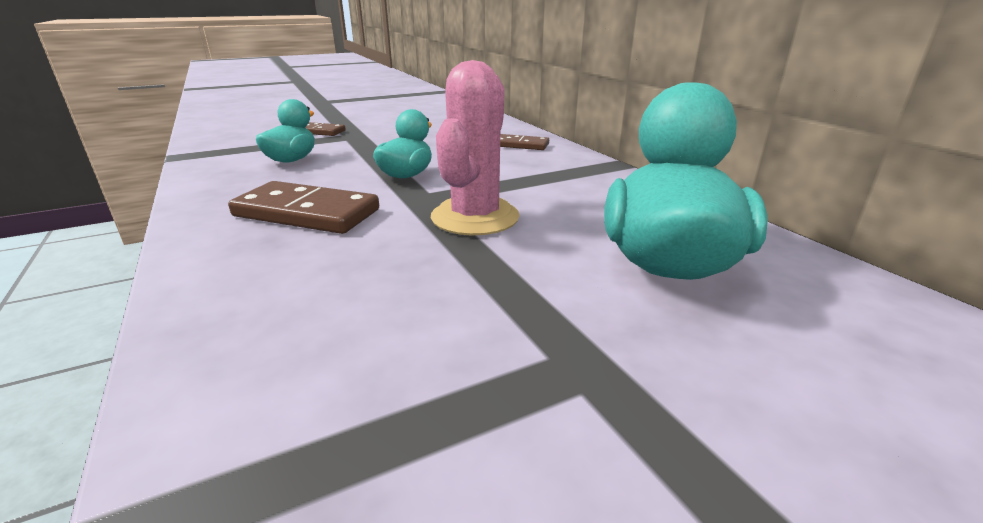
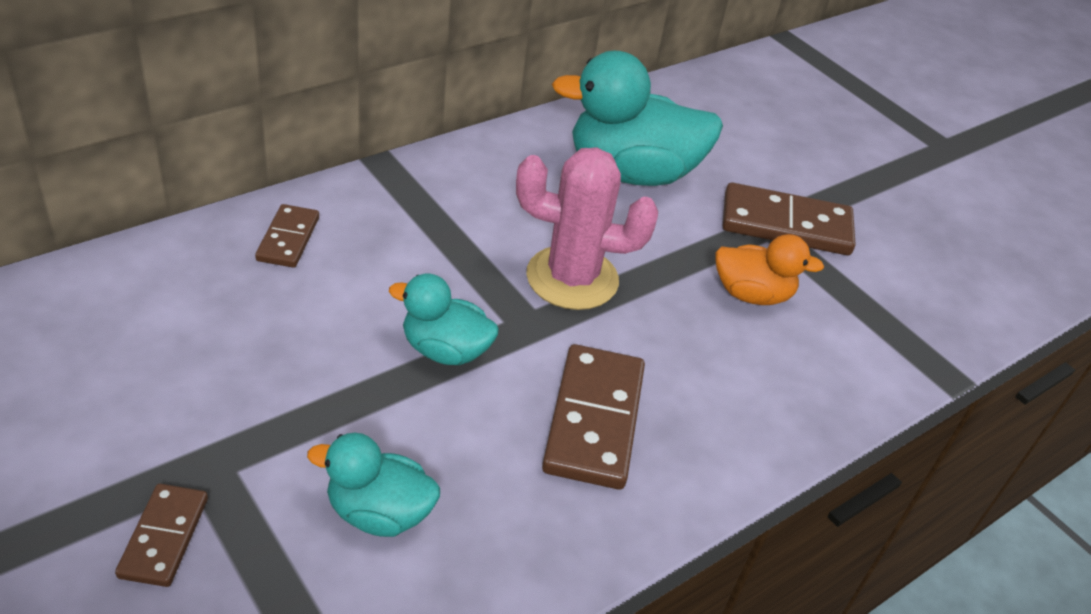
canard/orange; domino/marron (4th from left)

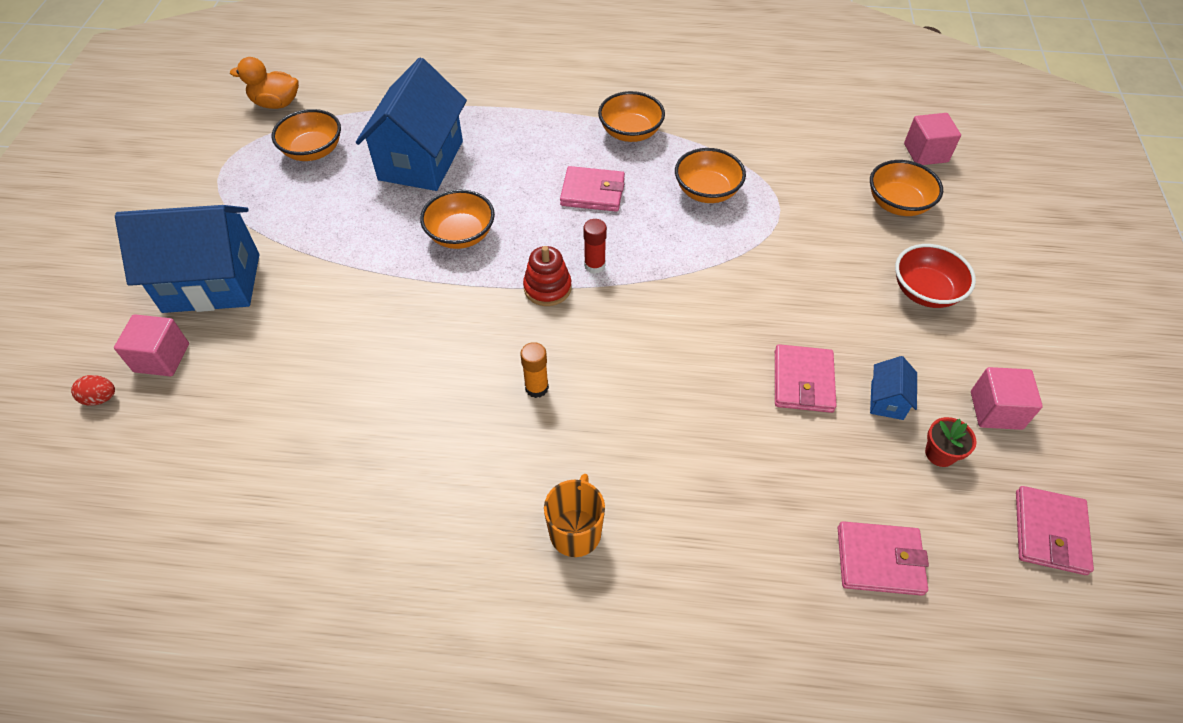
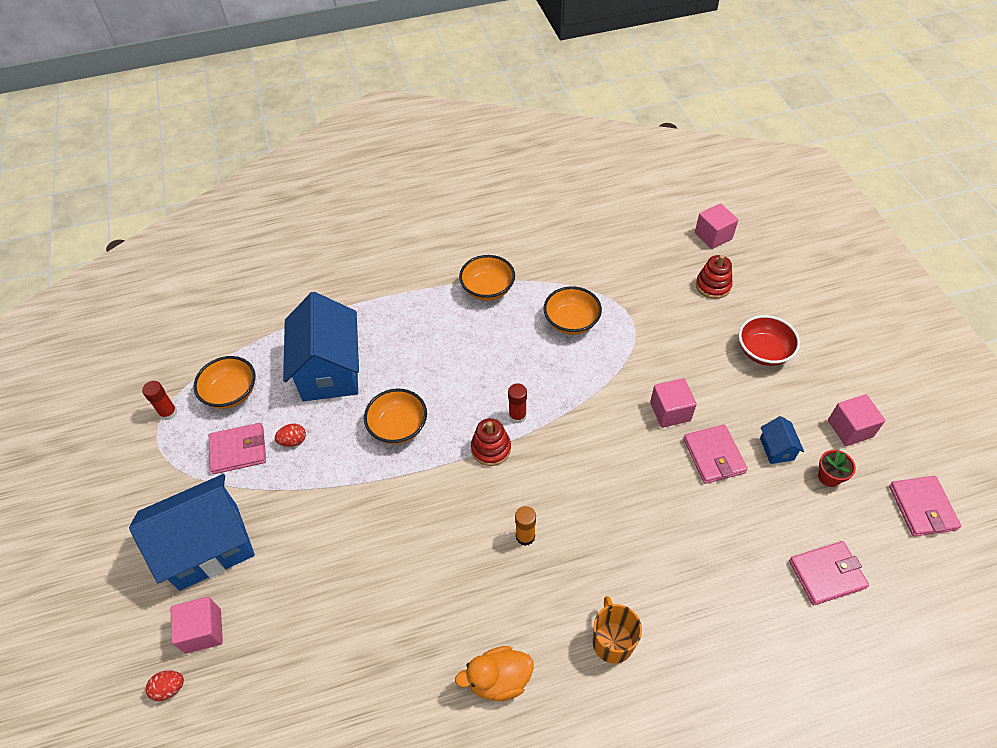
bâton de colle/rouge (1st from left); œuf/rouge (2nd from left); cube/rose (2nd from left); canard/orange; portefeuille/rose (1st from left); jouet à empiler/rouge (2nd from left)

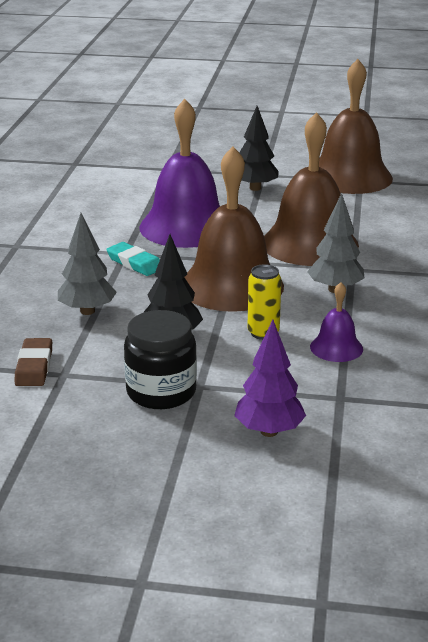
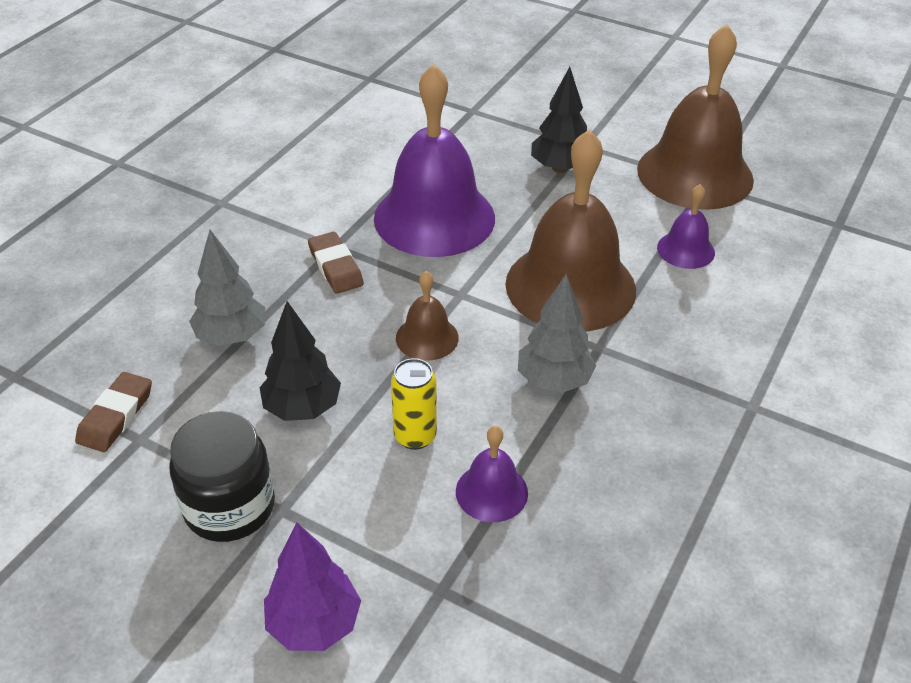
cloche/violet (3rd from left); gomme/marron (2nd from left); cloche/marron (1st from left)

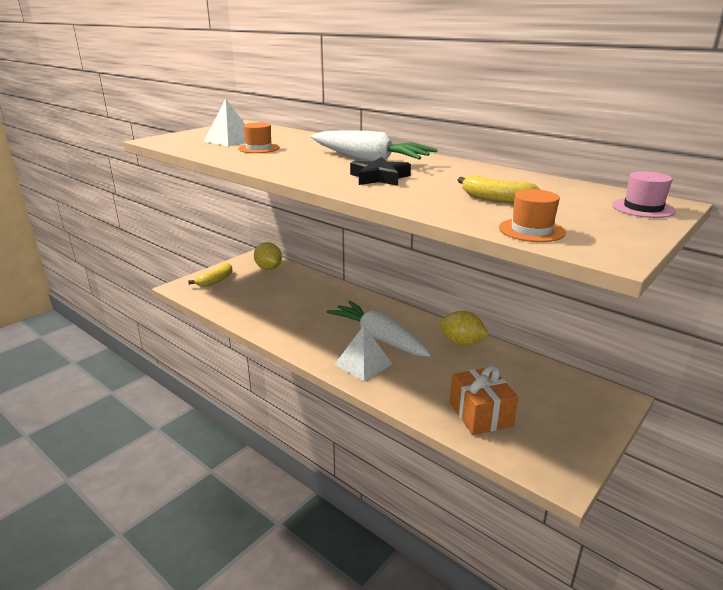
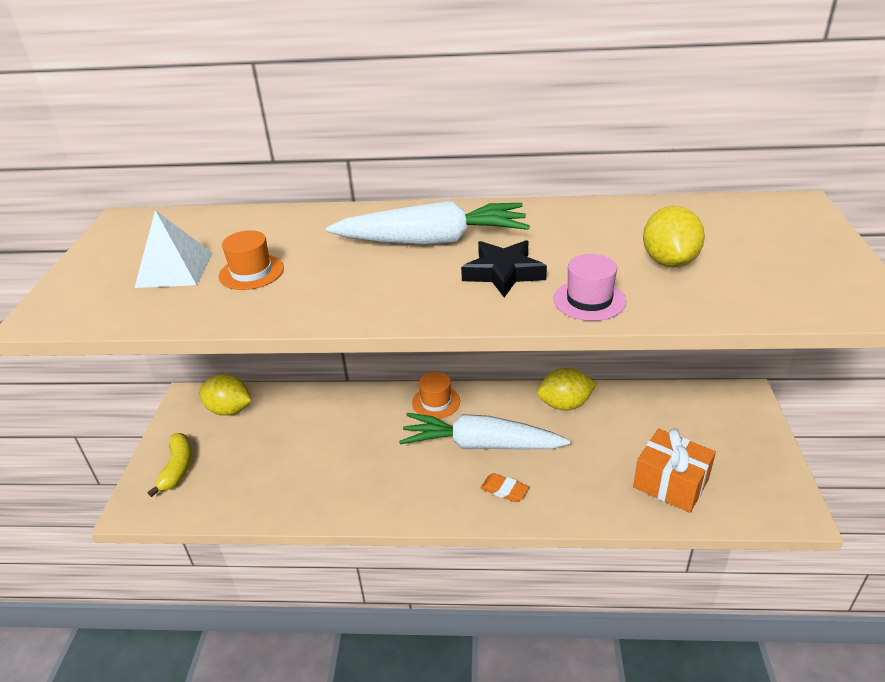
chapeau/orange (2nd from left); chapeau/rose; gomme/orange; citron/jaune (3rd from left)

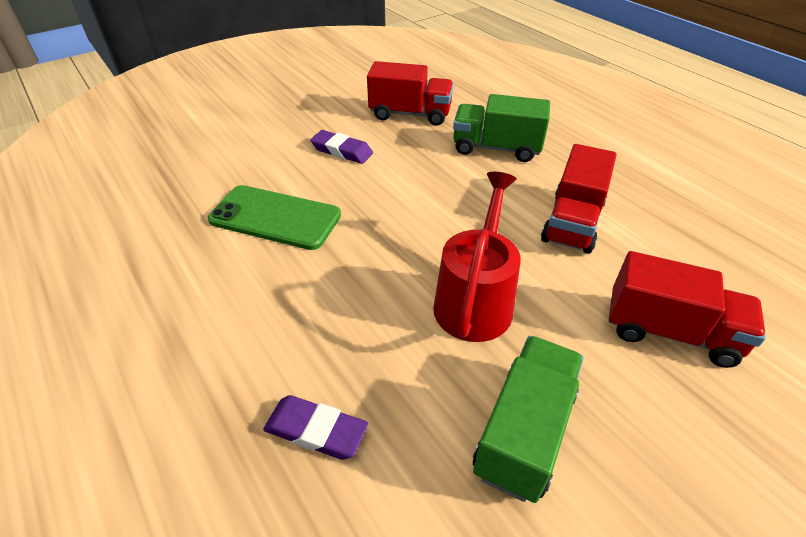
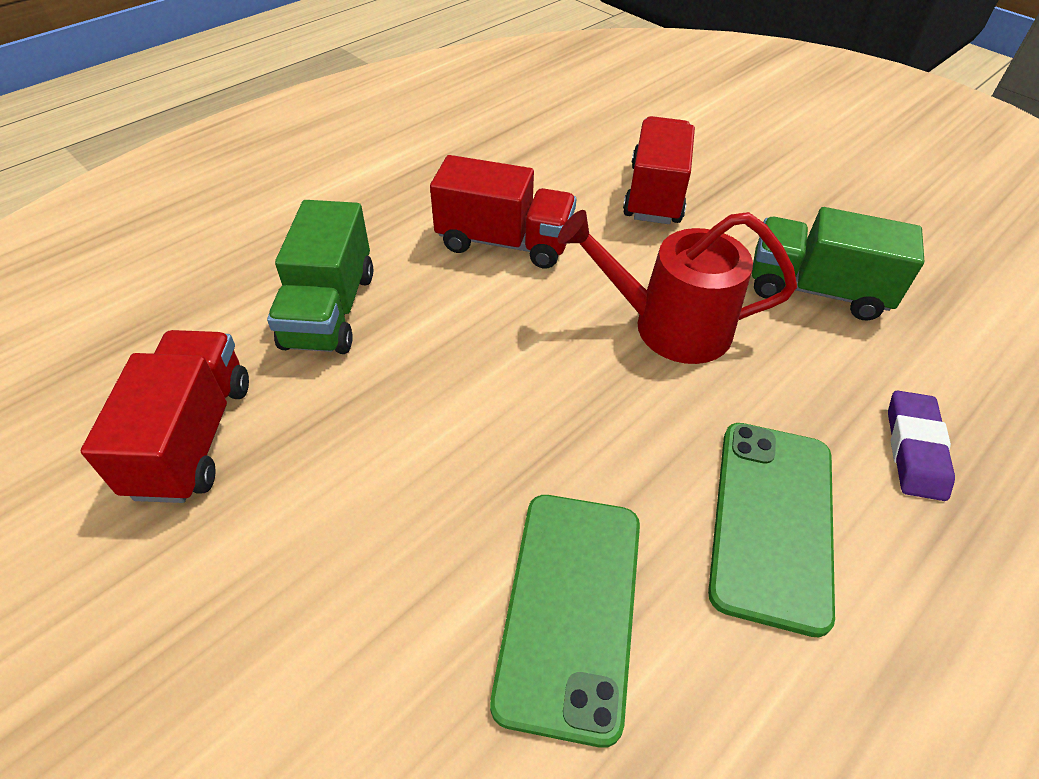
gomme/violet (2nd from left in the first image); téléphone/vert (2nd from left)

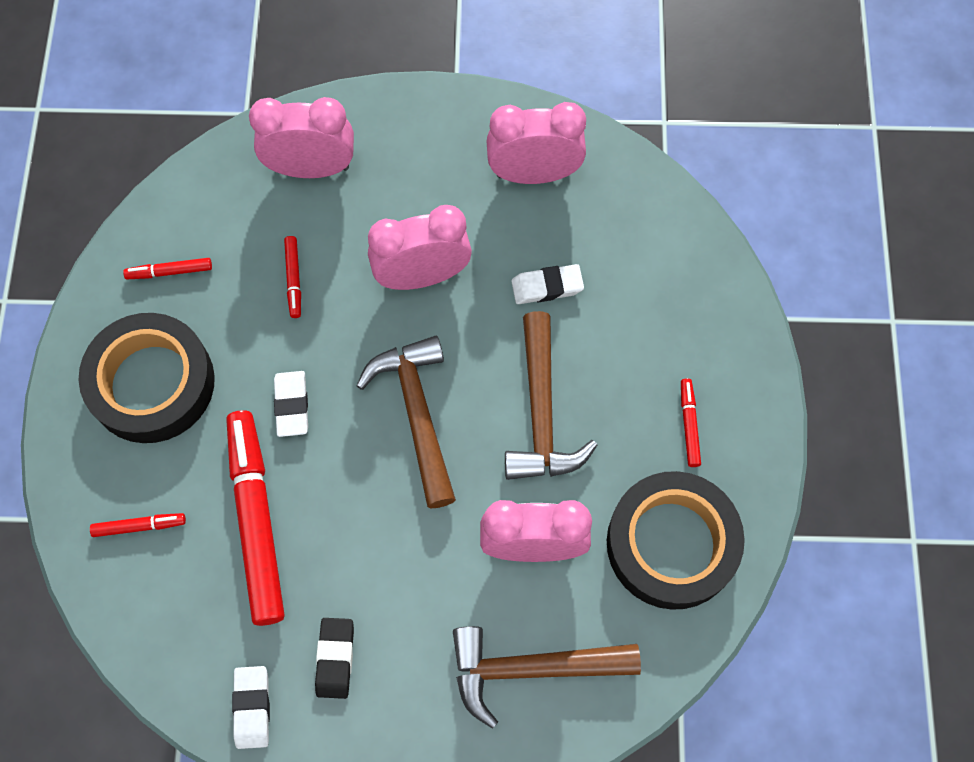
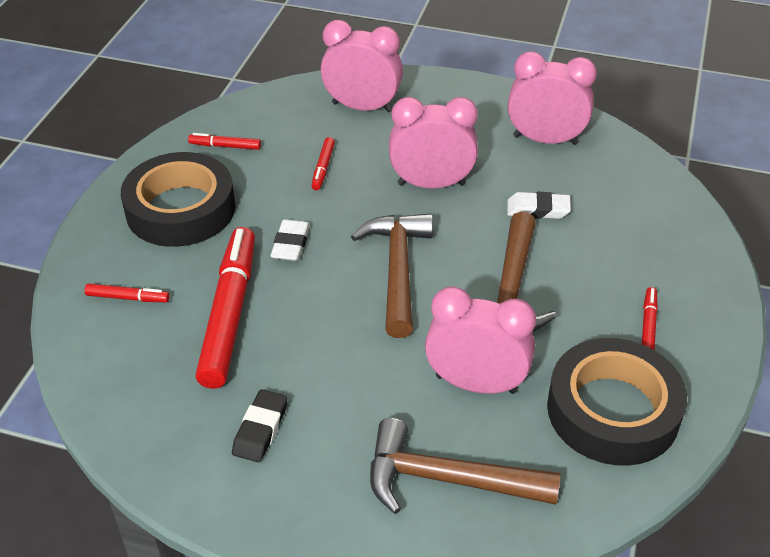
gomme/blanc (1st from left in the first image)

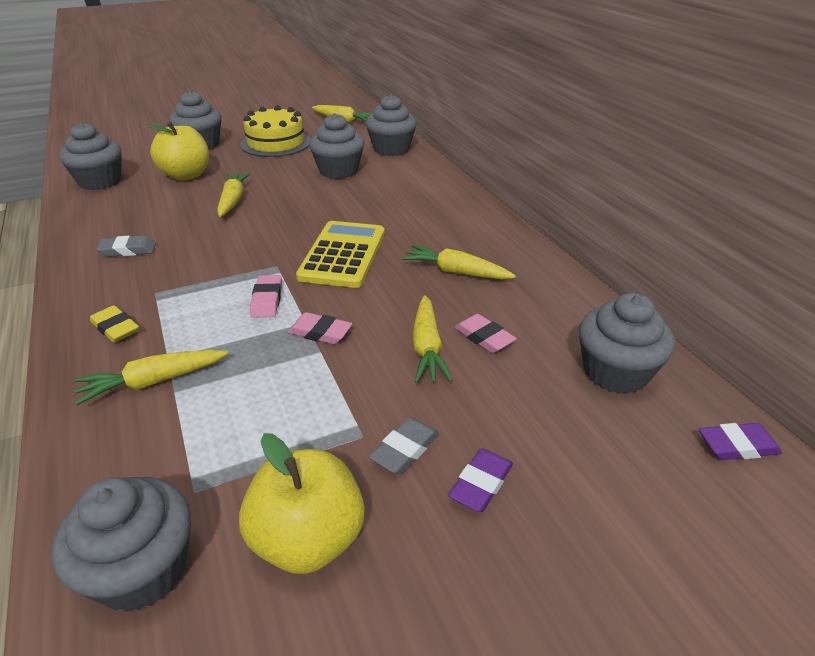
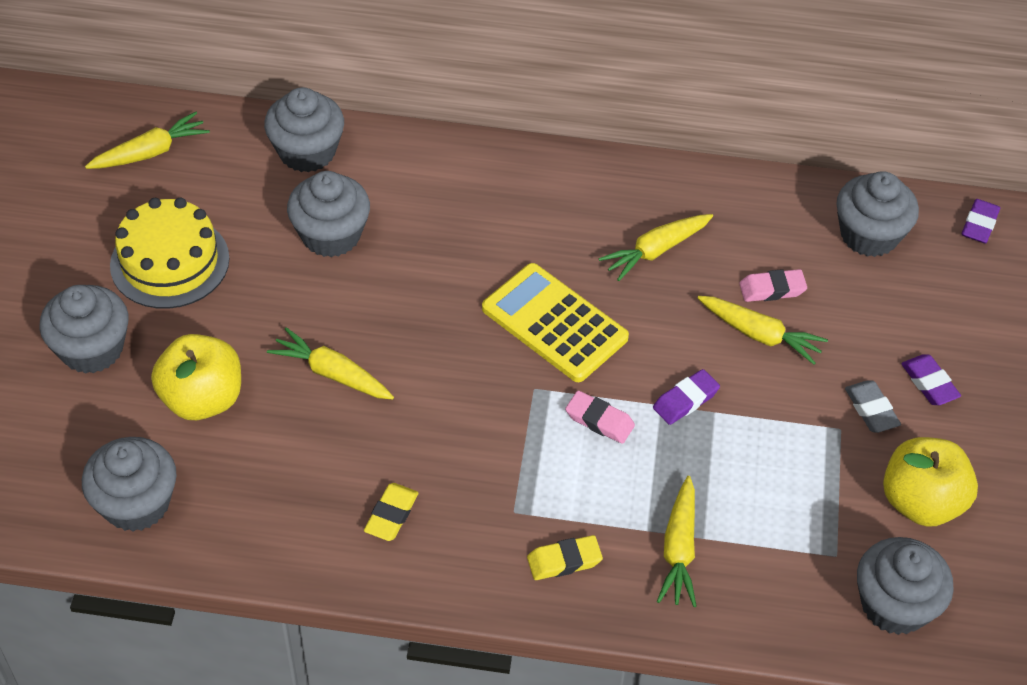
gomme/jaune (1st from left); gomme/violet (1st from left)

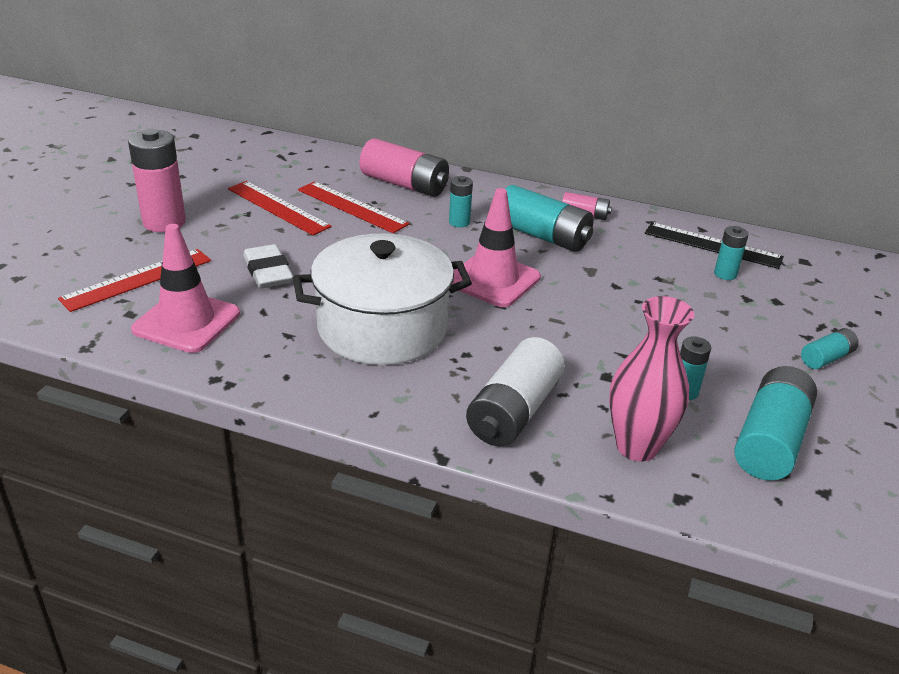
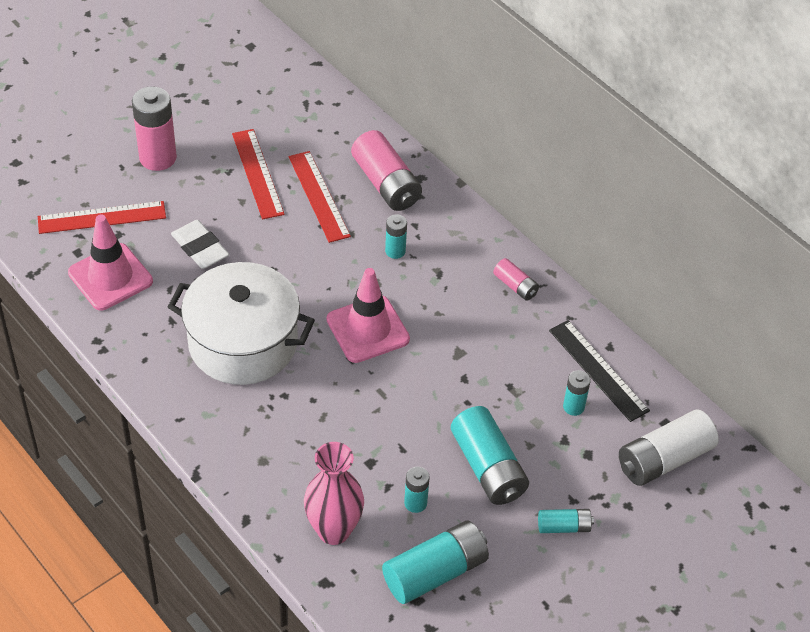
pile/blanc; pile/turquoise (4th from left); gomme/blanc

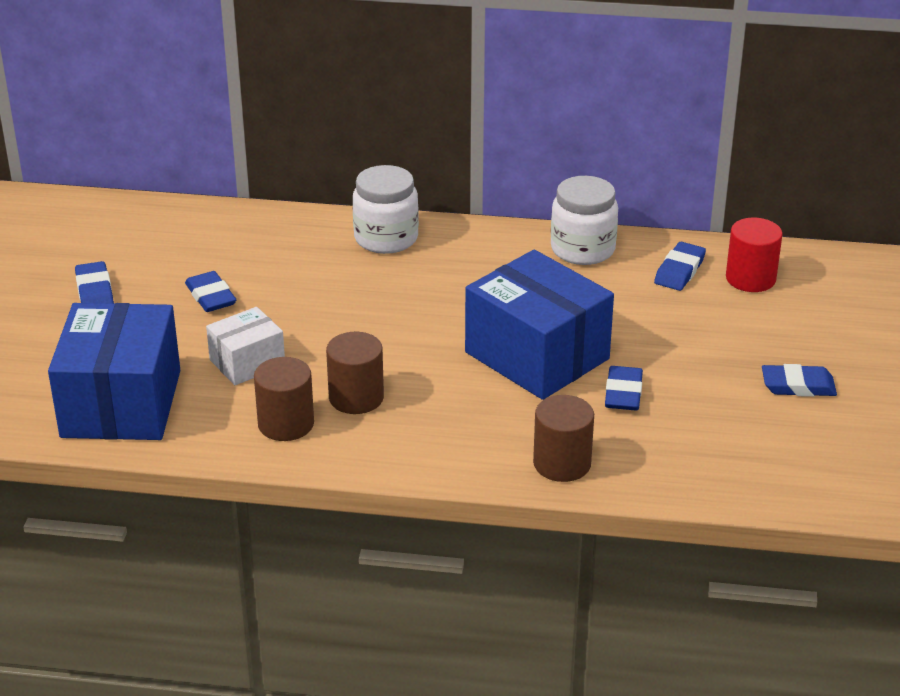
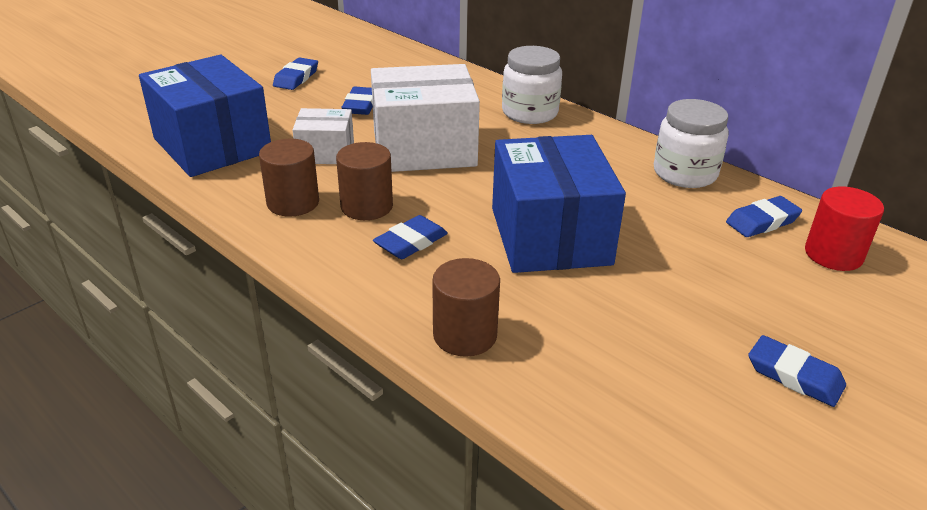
boîte/blanc (2nd from left); gomme/bleu (3rd from left); boîte/bleu (1st from left)

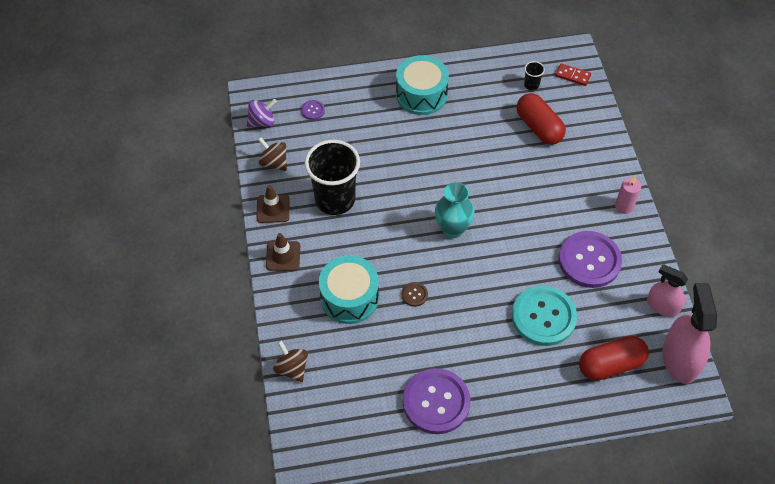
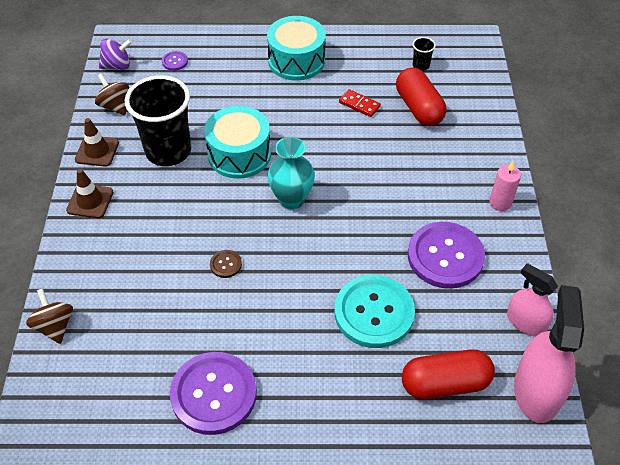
tambour/turquoise (1st from left); domino/rouge

